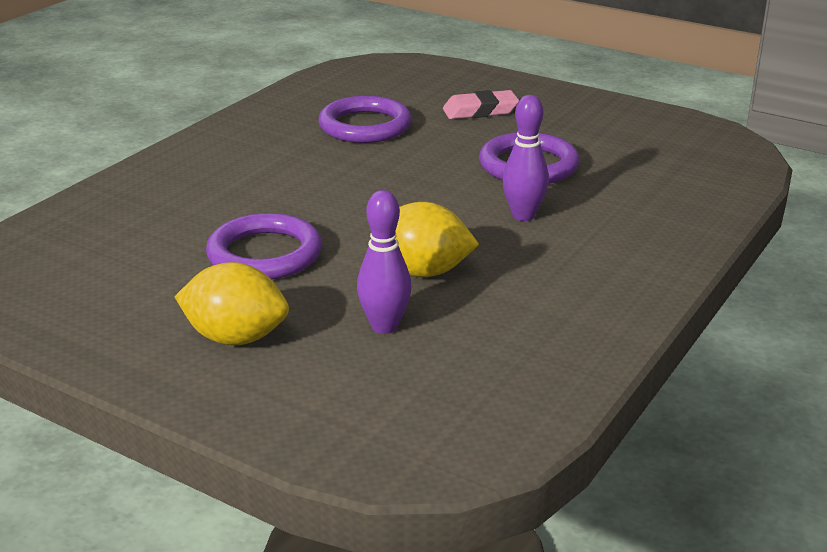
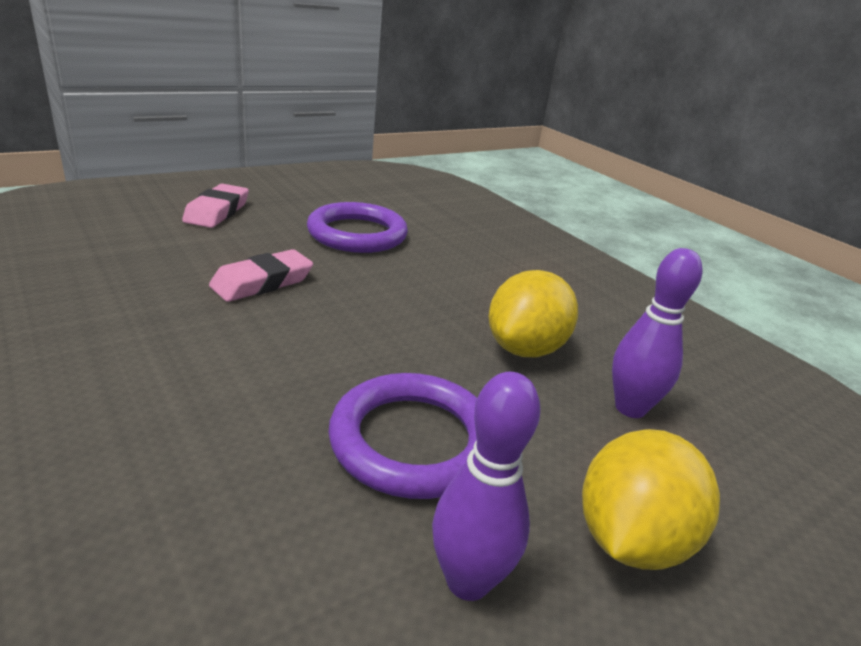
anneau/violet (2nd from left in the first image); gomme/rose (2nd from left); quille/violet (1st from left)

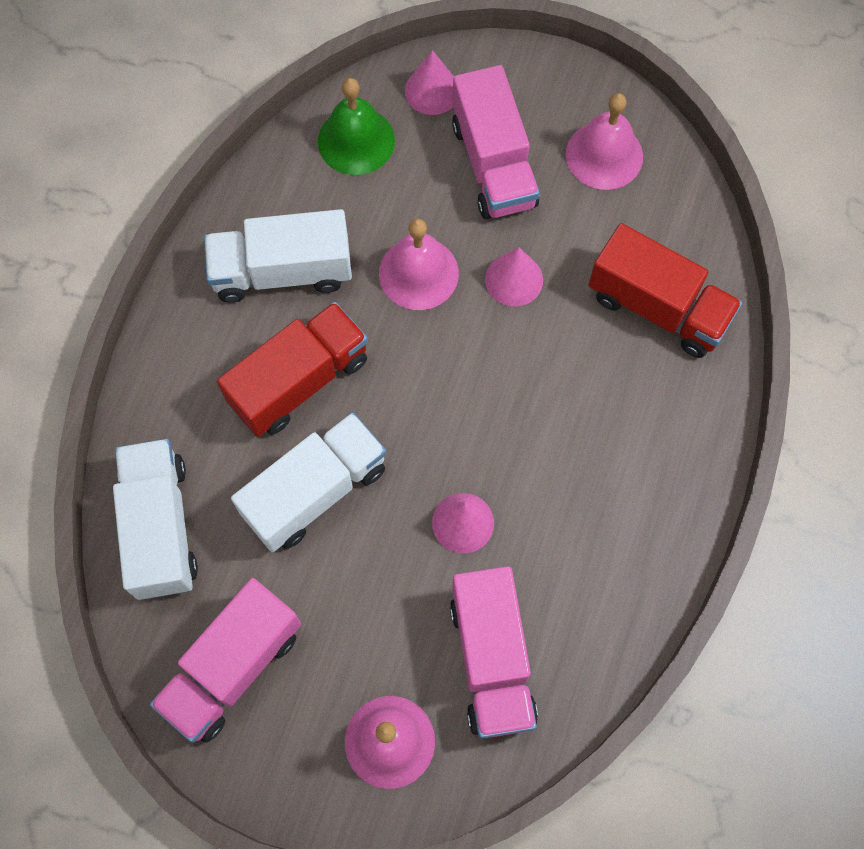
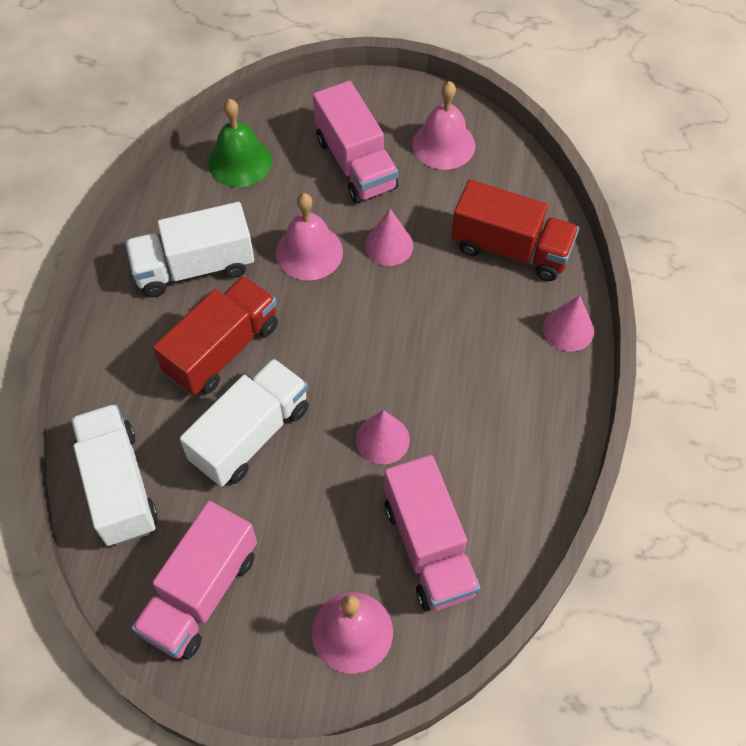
cône/rose (3rd from left)

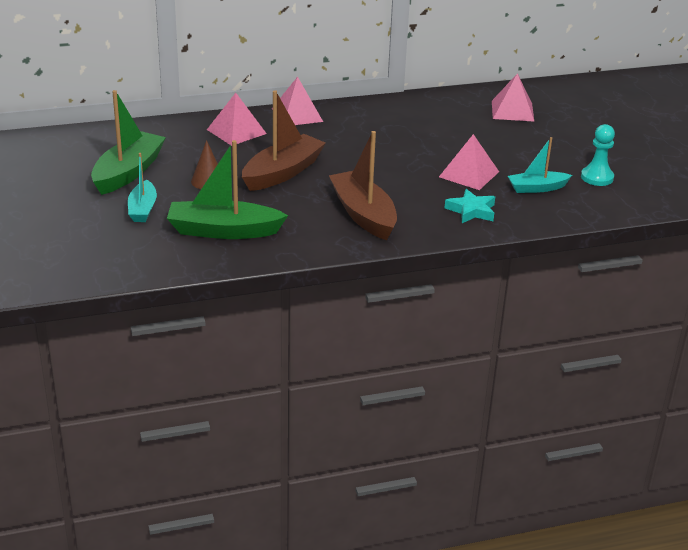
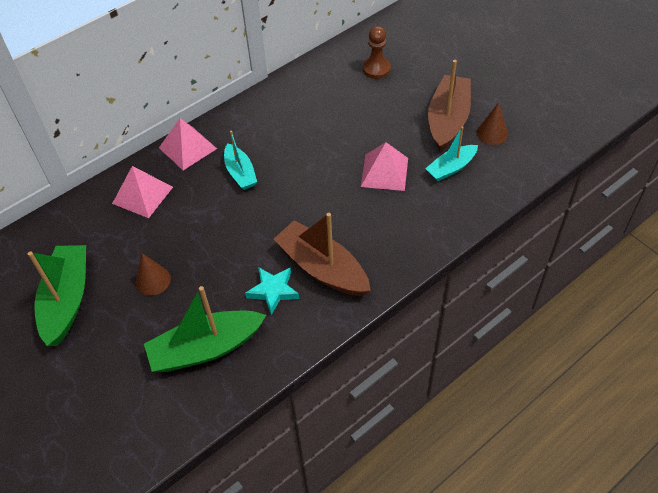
bateau/turquoise (1st from left); bateau/marron (2nd from left); étoile/turquoise; pion/marron; cône/marron (2nd from left)

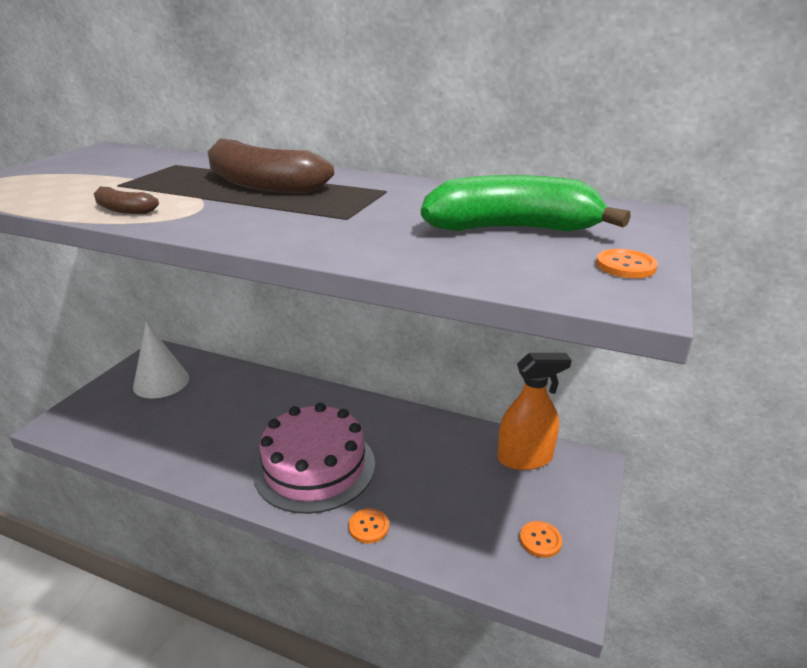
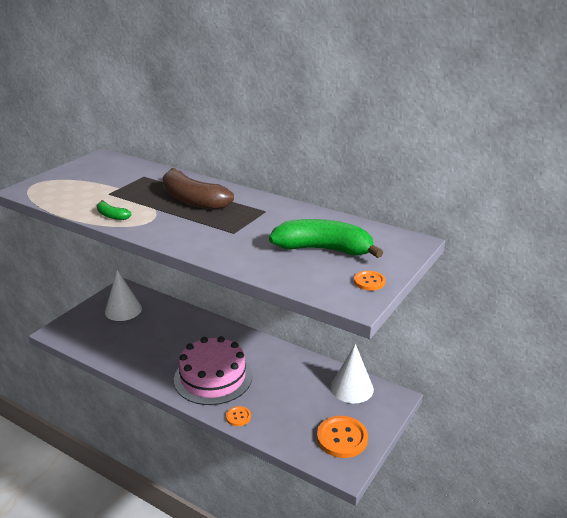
cône/blanc (2nd from left); banane/vert (1st from left); bouton/orange (2nd from left)

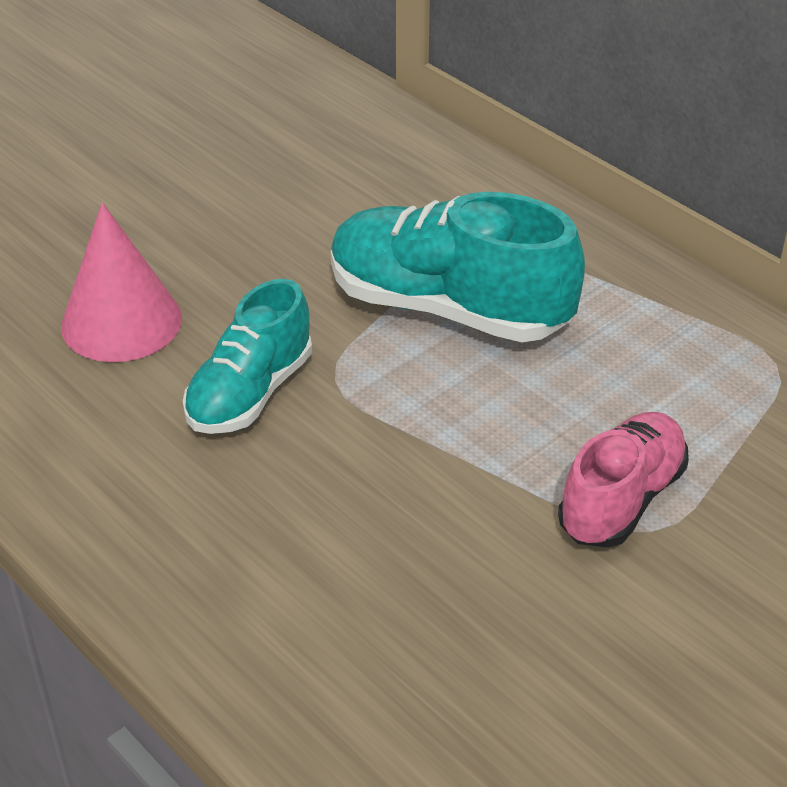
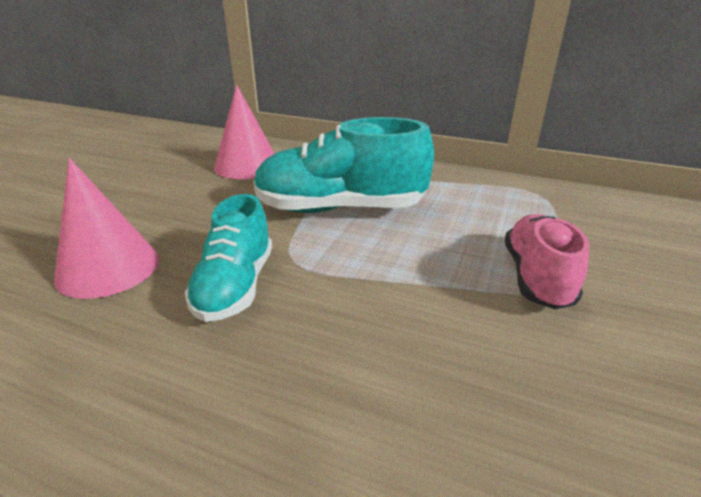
cône/rose (2nd from left)

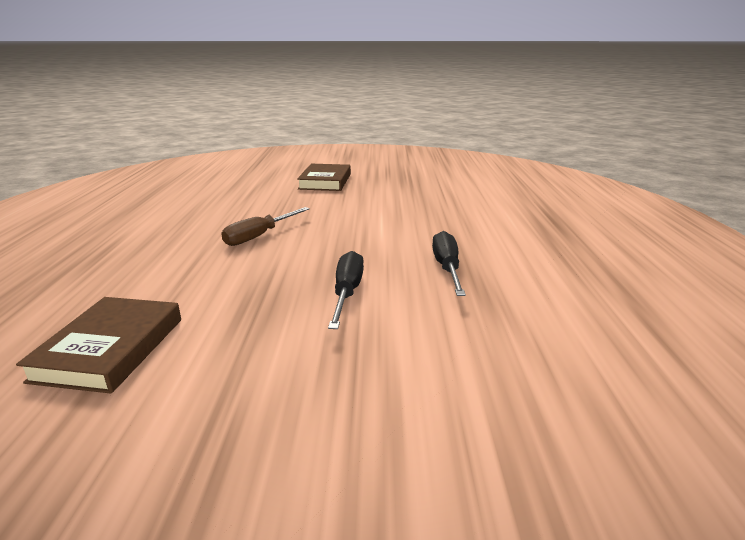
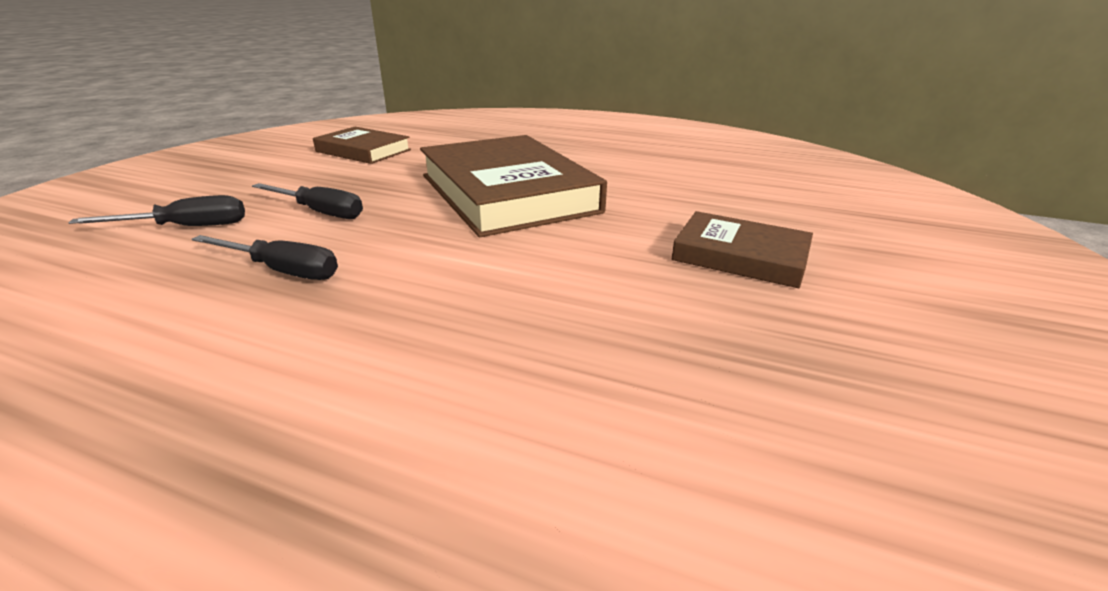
tournevis/noir (1st from left); livre/marron (2nd from left)

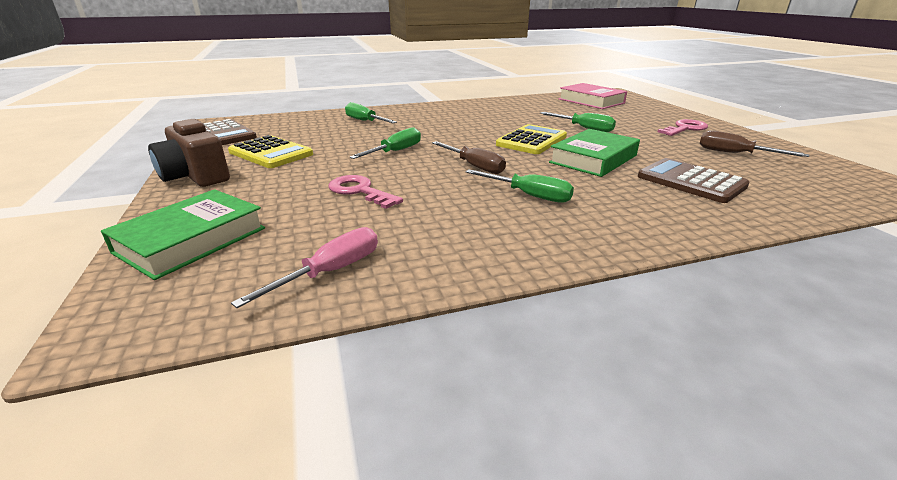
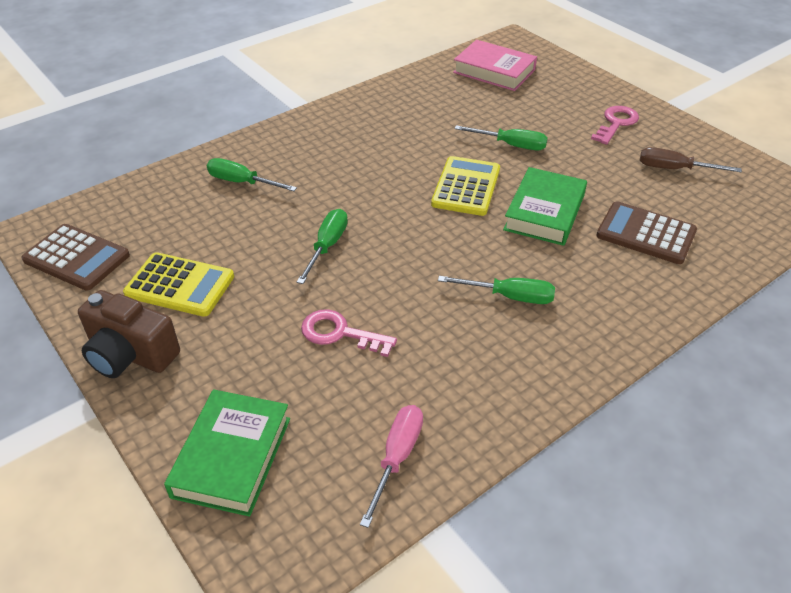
tournevis/marron (1st from left in the first image)

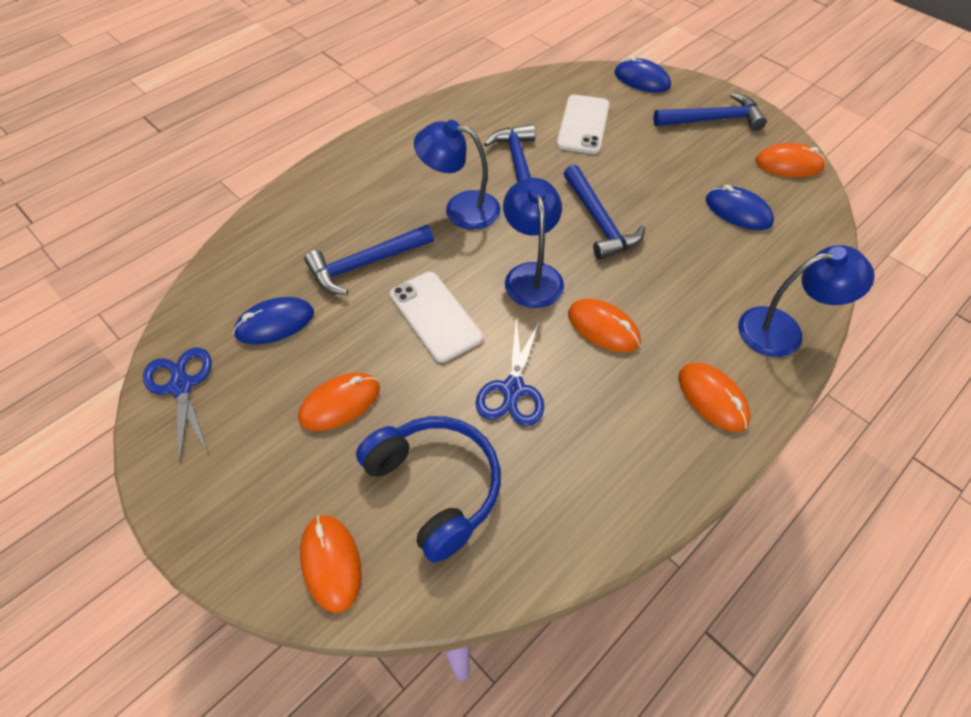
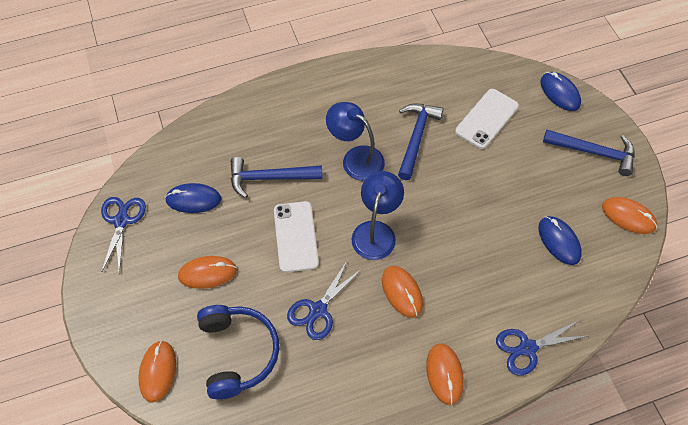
marteau/bleu (3rd from left in the first image); ciseaux/bleu (3rd from left)

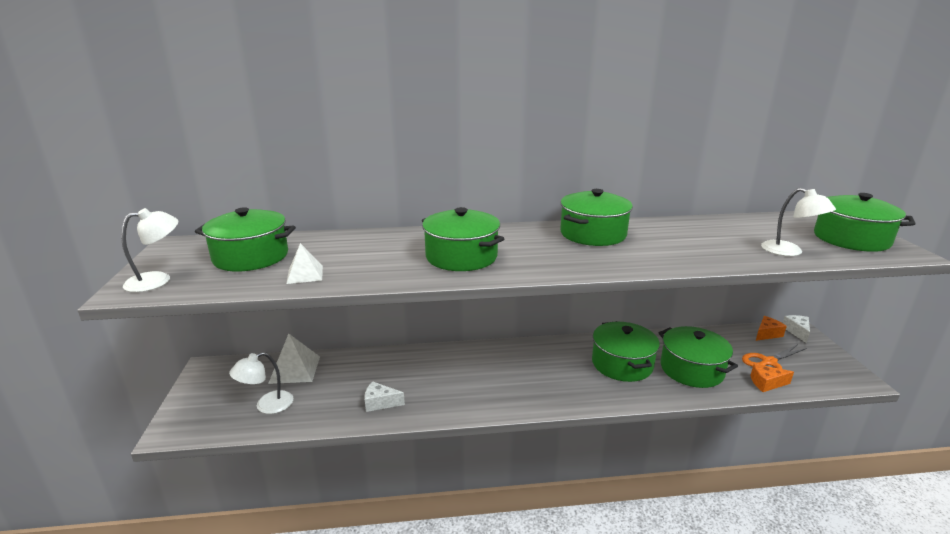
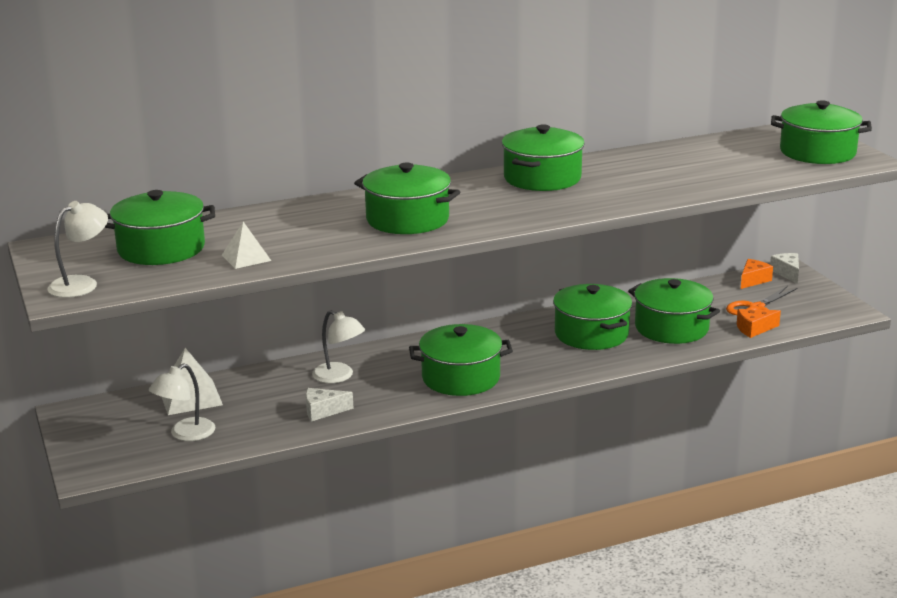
marmite/vert (3rd from left); lampe/blanc (3rd from left)

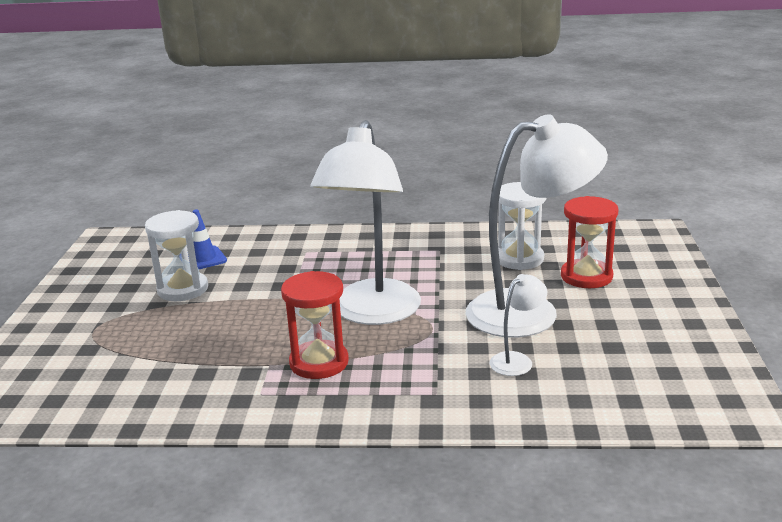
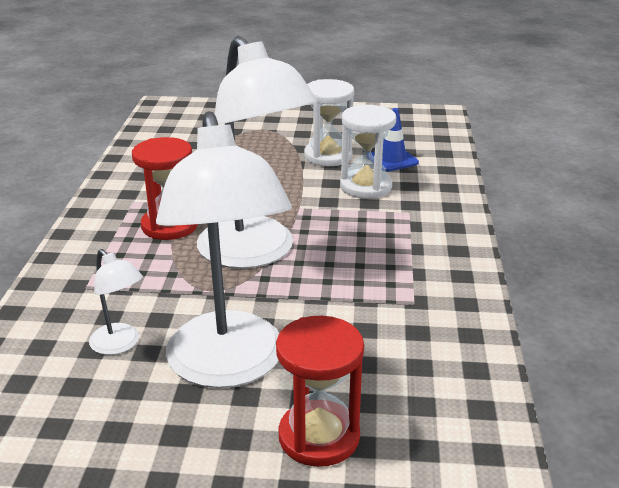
sablier/blanc (2nd from left); lampe/blanc (3rd from left)

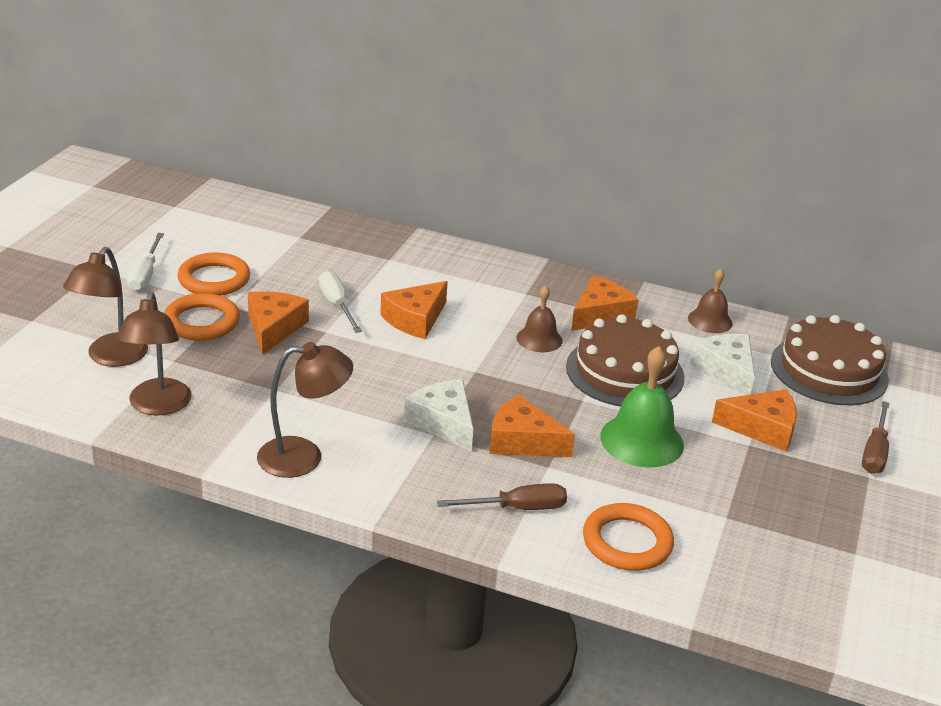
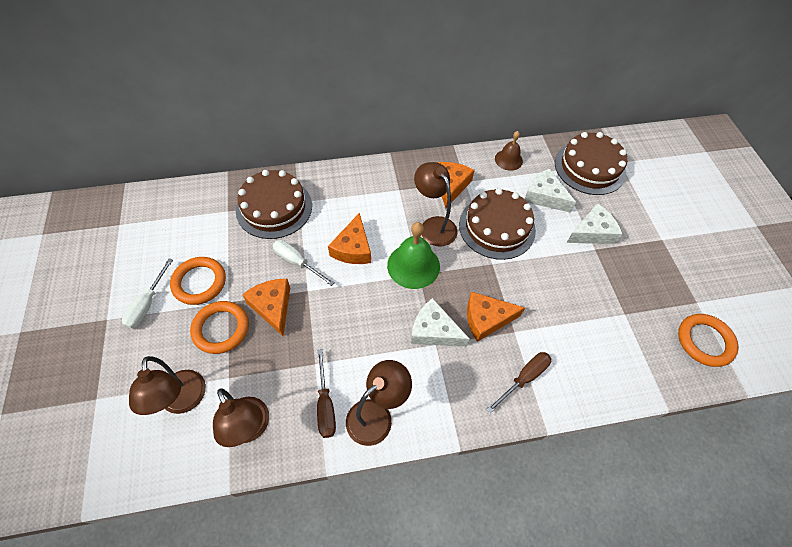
gâteau/marron (1st from left); anneau/orange (3rd from left); cloche/vert; tournevis/marron (1st from left); lampe/marron (4th from left); fromage/blanc (3rd from left); tournevis/blanc (1st from left)

